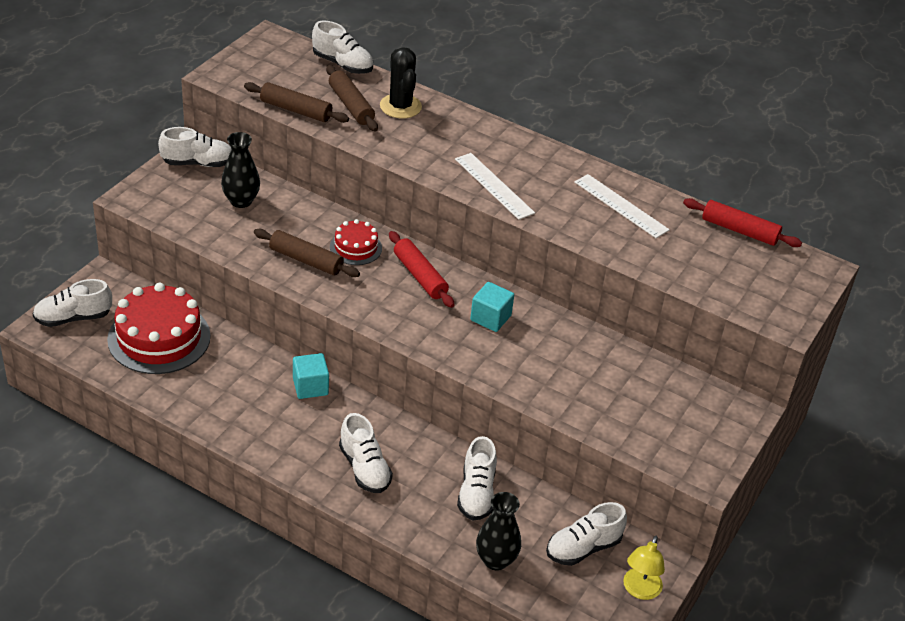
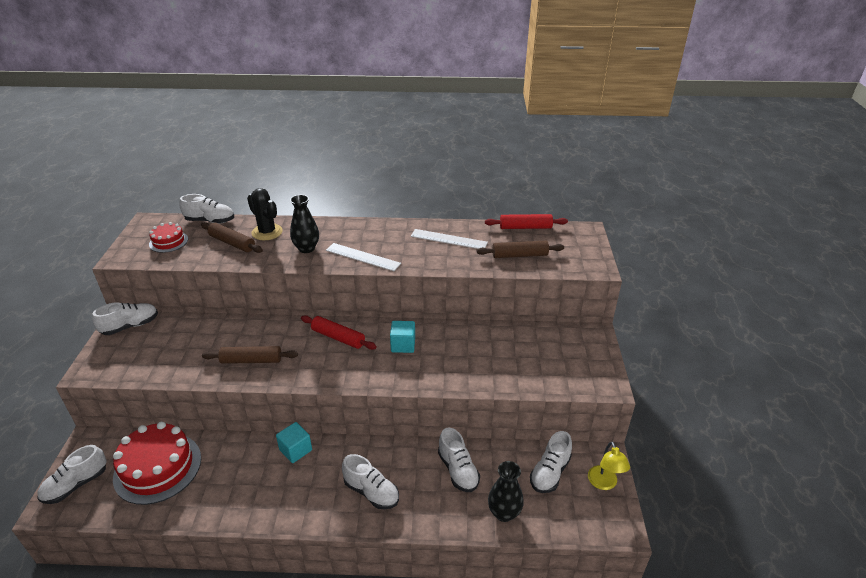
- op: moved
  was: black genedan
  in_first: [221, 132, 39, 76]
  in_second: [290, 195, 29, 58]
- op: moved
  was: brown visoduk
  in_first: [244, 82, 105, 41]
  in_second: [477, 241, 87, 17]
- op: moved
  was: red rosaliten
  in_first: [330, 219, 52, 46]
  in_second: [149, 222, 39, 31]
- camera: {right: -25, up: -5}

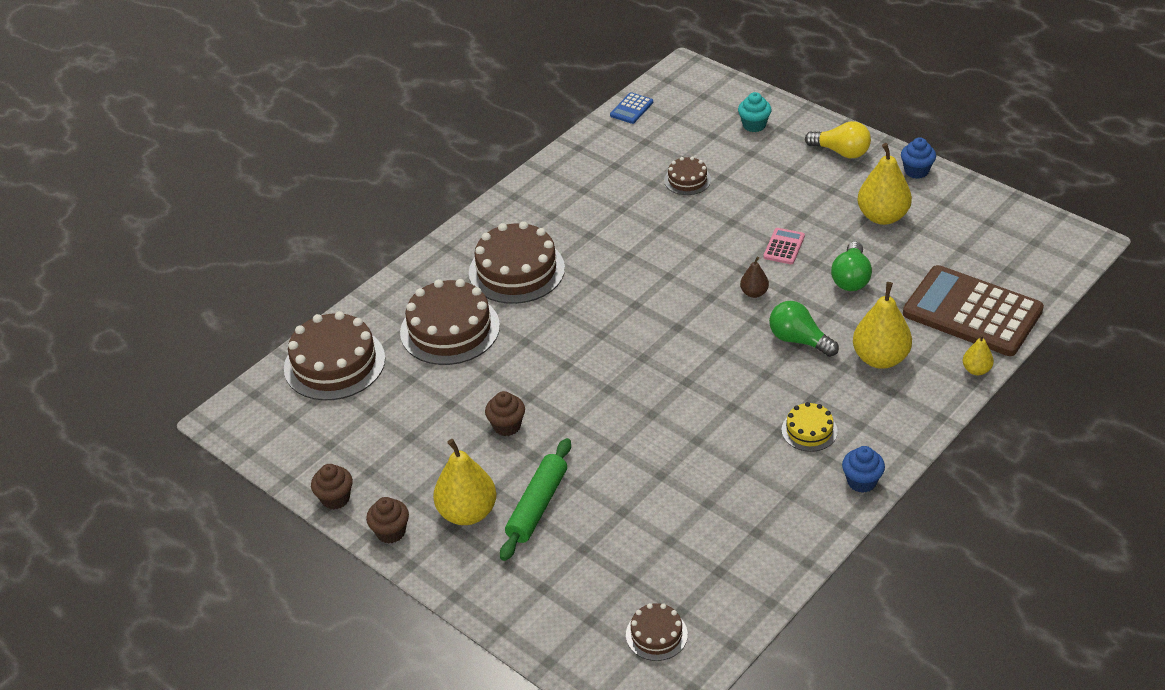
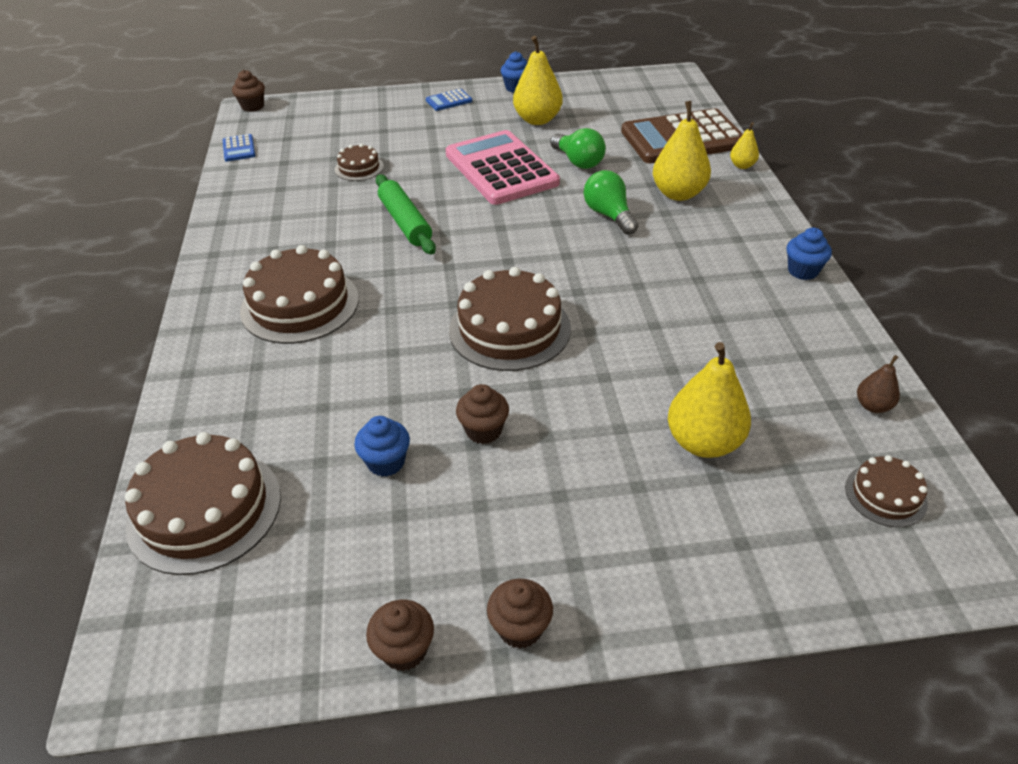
- op: moved
  was: brown rosaliten
  in_first: [400, 279, 100, 86]
  in_second: [449, 267, 122, 104]
- op: moved
  was: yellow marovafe
  in_first: [433, 439, 63, 86]
  in_second: [668, 342, 83, 116]
- op: moved
  was: green visoduk
  in_first: [500, 438, 71, 123]
  in_second: [376, 175, 60, 80]
- op: removed
  was: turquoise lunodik
  in_first: [738, 92, 34, 40]
- op: moved
  was: brown marovafe
  in_first: [740, 257, 29, 41]
  in_second: [857, 355, 43, 58]
- op: resized
  was: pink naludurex
  in_first: [763, 228, 42, 36]
  in_second: [446, 130, 114, 75]
  ratio: 2.44
- op: turned
  was: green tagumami
  in_first: [769, 301, 70, 56]
  in_second: [583, 170, 56, 65]
  clockwise: 75
- op: removed
  was: yellow rosaliten
  in_first: [781, 402, 57, 50]
- op: replaced
  was: yellow tagumami
  now: blue naludurex
  in_first: [805, 121, 66, 37]
  in_second: [426, 89, 46, 22]
- op: added
  now: brown lunodik
  in_second: [232, 70, 33, 42]
- op: added
  now: blue lunodik
  in_second: [354, 416, 56, 61]
- camera: {right: -50, up: 0}

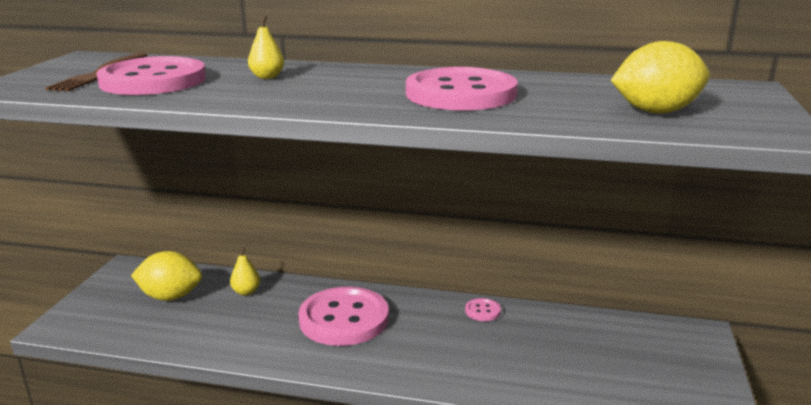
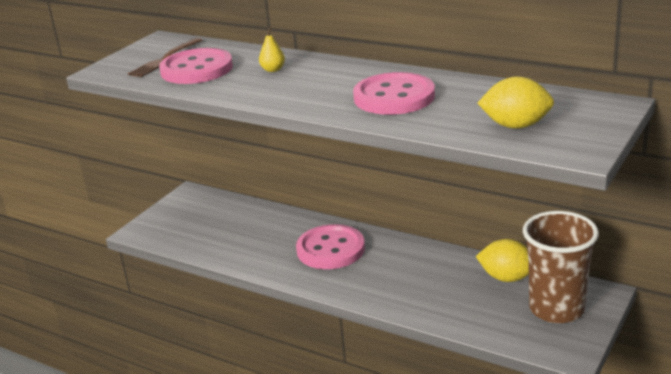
- op: moved
  was: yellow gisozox
  in_first: [131, 251, 71, 50]
  in_second: [476, 239, 53, 43]
- op: removed
  was: yellow marovafe
  in_first: [230, 247, 30, 48]
- op: removed
  was: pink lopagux
  in_first: [465, 298, 36, 23]
- op: added
  now: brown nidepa
  in_second: [523, 211, 76, 112]
- camera: {right: 20, up: 5}

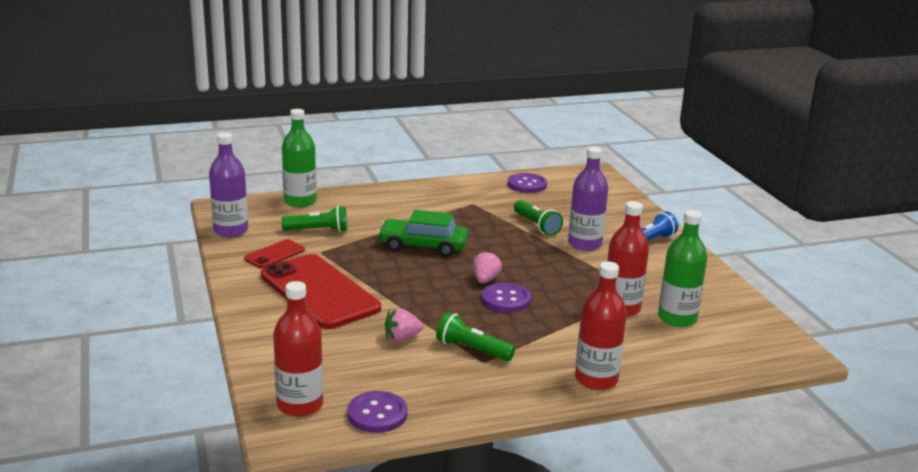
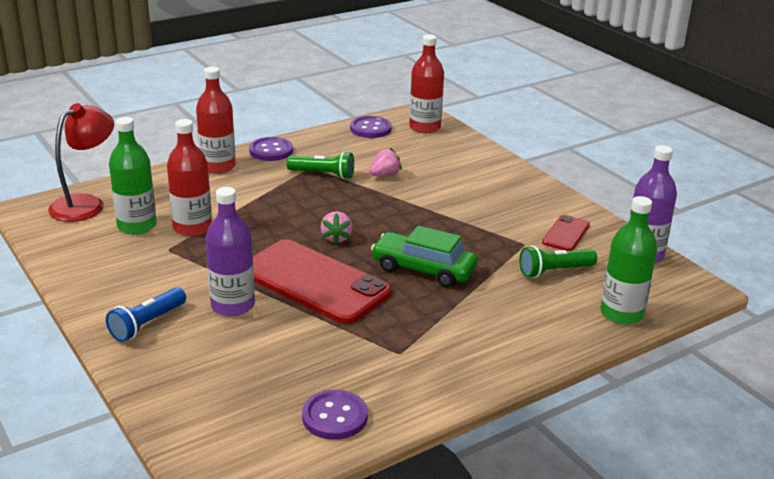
- op: moved
  was: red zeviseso
  in_first: [261, 254, 120, 75]
  in_second: [253, 239, 139, 85]
- op: turned
  was: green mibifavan
  in_first: [377, 210, 91, 47]
  in_second: [371, 226, 107, 62]
  clockwise: -150
- op: moved
  was: purple lopagux
  in_first: [481, 283, 50, 29]
  in_second: [249, 137, 44, 24]
- op: removed
  was: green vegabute
  in_first: [514, 200, 49, 36]
- op: added
  now: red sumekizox
  in_second: [48, 103, 66, 119]
- camera: {right: 165, up: 5}

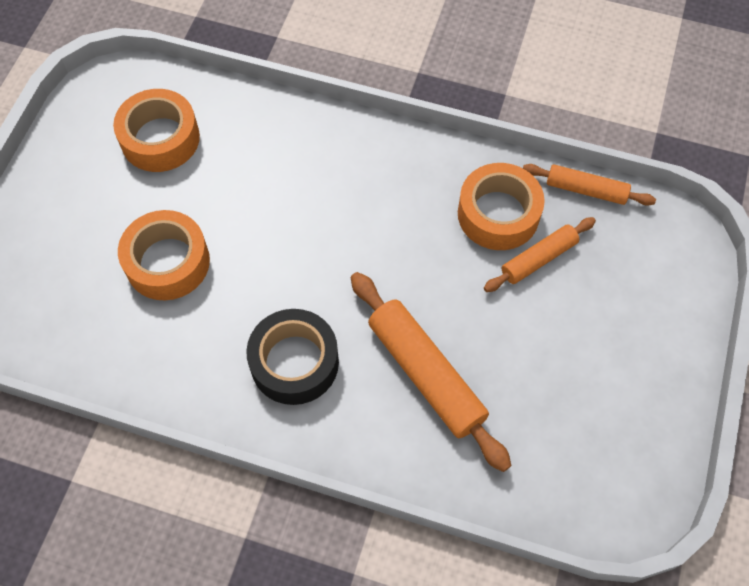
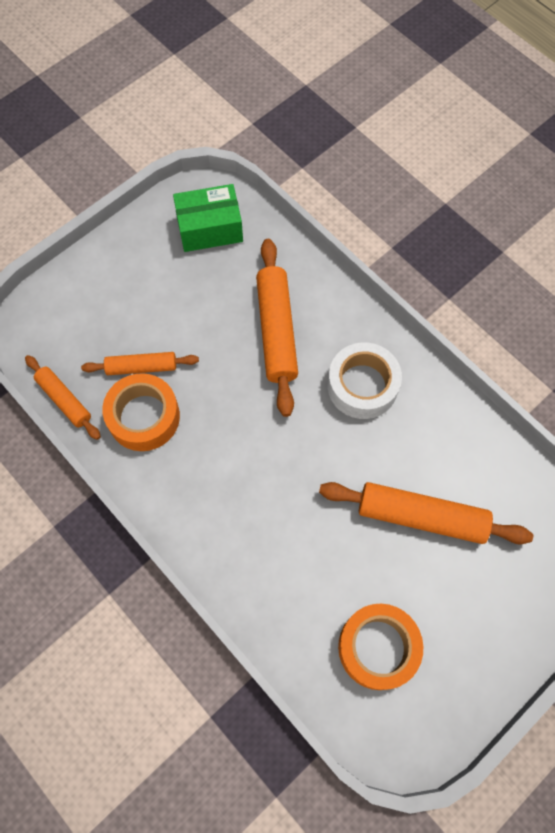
- op: replaced
  was: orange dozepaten
  now: orange visoduk
  in_first: [118, 210, 92, 90]
  in_second: [319, 482, 214, 62]
- op: recoloured
  was: black dozepaten
  now: white dozepaten
  in_first: [246, 309, 93, 96]
  in_second: [327, 342, 75, 77]
- op: added
  now: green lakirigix
  in_second: [173, 184, 70, 68]
- camera: {right: -150, up: 5}

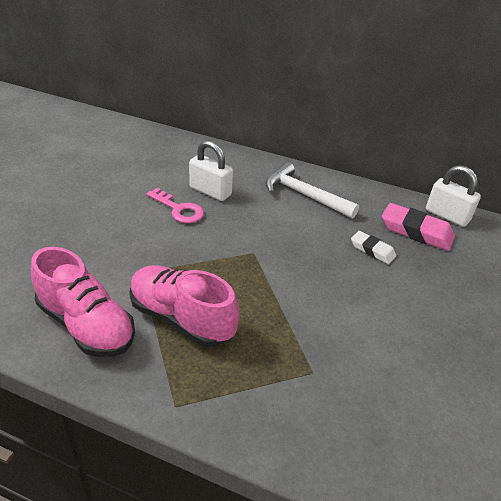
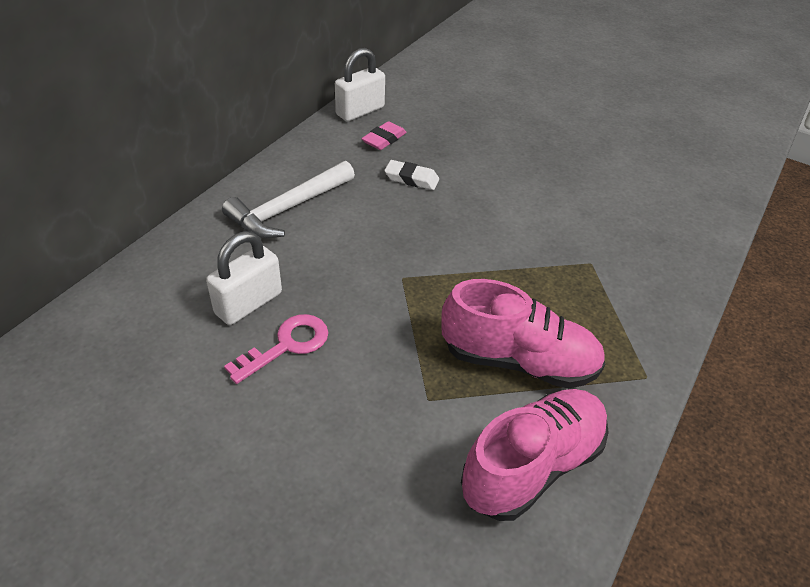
- op: turned
  was: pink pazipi
  in_first: [130, 265, 109, 82]
  in_second: [441, 279, 164, 110]
  clockwise: -120
- op: turned
  was: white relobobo
  in_first: [351, 231, 45, 33]
  in_second: [384, 160, 55, 30]
  clockwise: 60
- op: resized
  was: pink relobobo
  in_first: [382, 203, 73, 48]
  in_second: [362, 121, 45, 29]
  ratio: 0.6
- camera: {right: -80, up: 5}

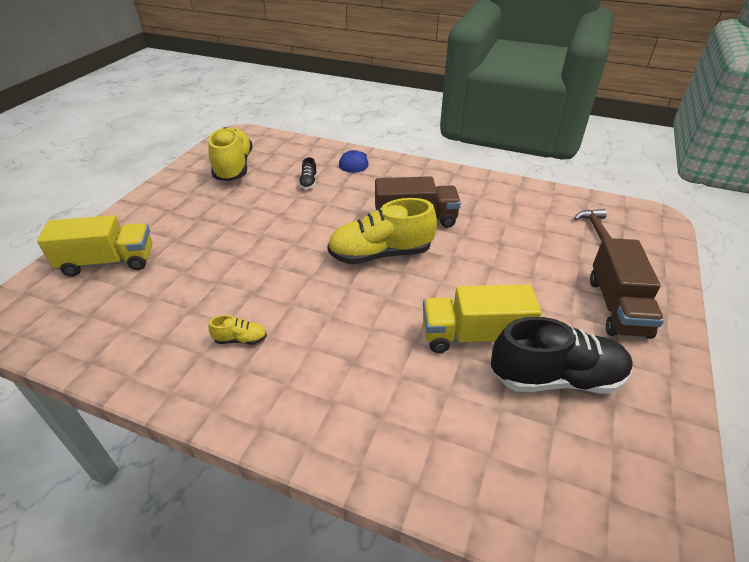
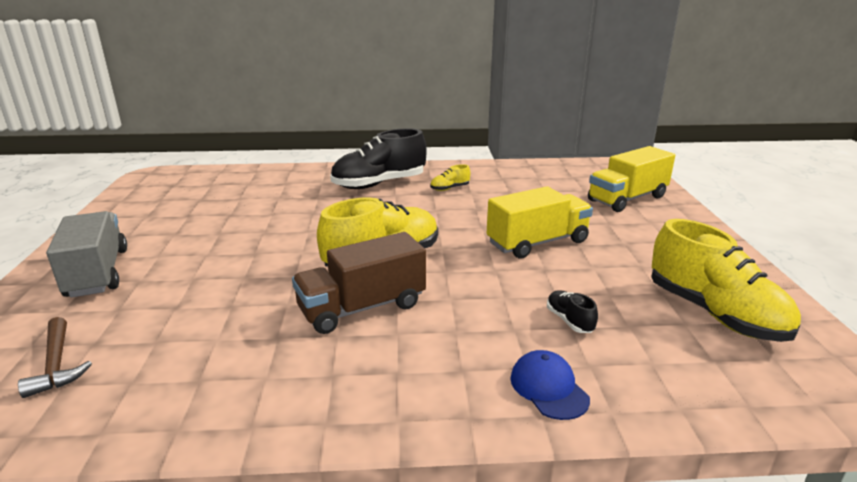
- op: moved
  was: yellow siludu
  in_first: [423, 284, 119, 69]
  in_second: [487, 186, 106, 72]
- op: moved
  was: black pazipi
  in_first: [491, 317, 142, 77]
  in_second: [330, 128, 97, 61]
- op: recoloured
  was: brown siludu
  now: grey siludu
  in_first: [590, 238, 74, 101]
  in_second: [46, 211, 81, 87]
- camera: {right: 155, up: -15}

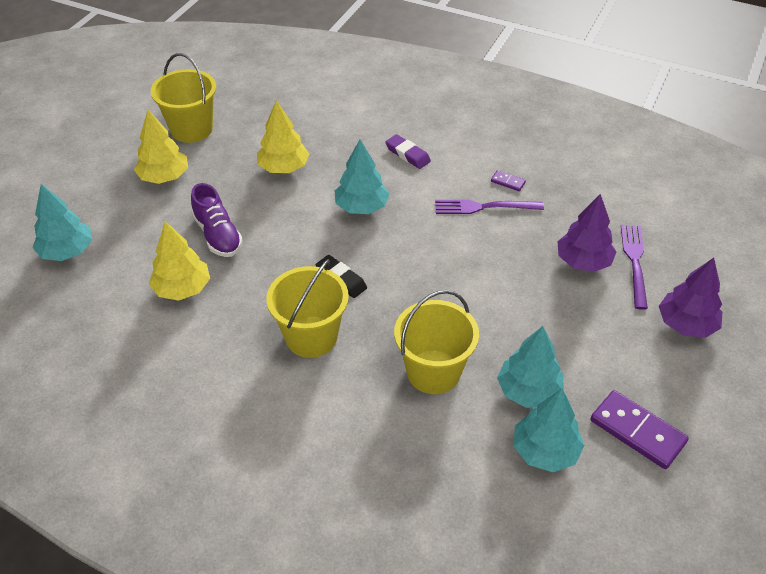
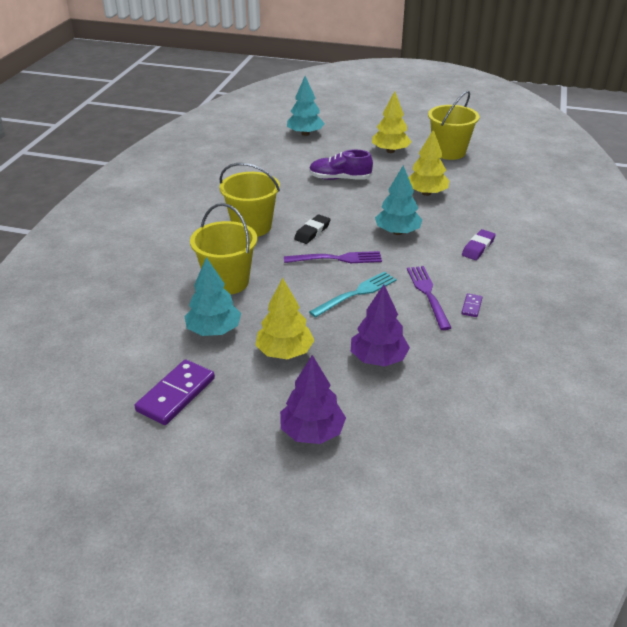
- op: moved
  was: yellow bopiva
  in_first: [149, 221, 61, 80]
  in_second: [255, 278, 60, 81]
- op: turned
  was: purple pazipi
  in_first: [191, 183, 52, 74]
  in_second: [309, 150, 64, 30]
  clockwise: 45
- op: removed
  was: turquoise bopiva
  in_first: [514, 388, 71, 84]
- op: moved
  was: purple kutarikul
  in_first: [621, 224, 27, 86]
  in_second: [284, 251, 98, 12]
- op: added
  now: turquoise kutarikul
  in_second: [309, 271, 88, 47]
- camera: {right: 80, up: -10}

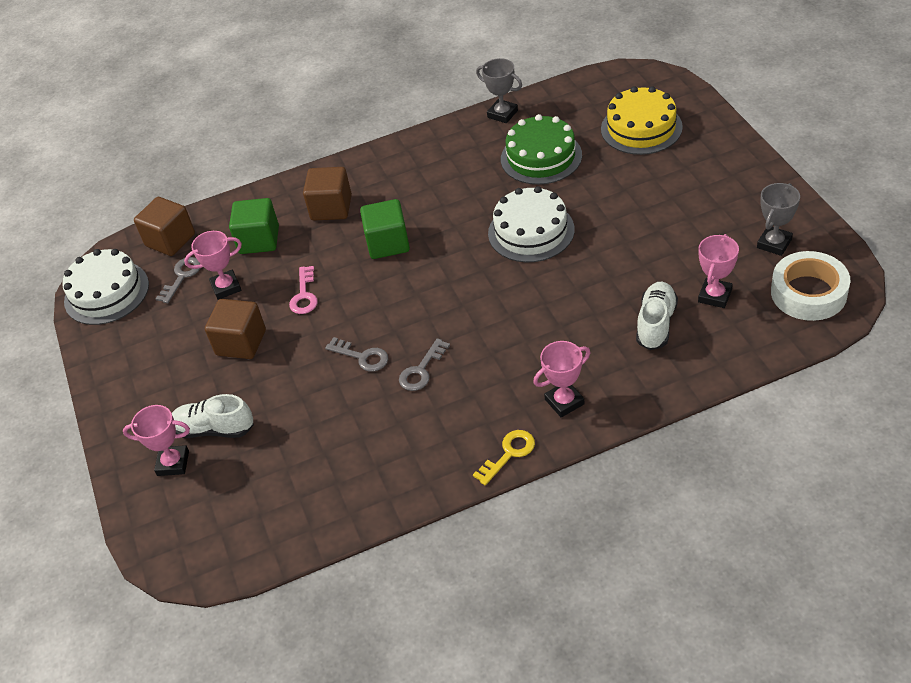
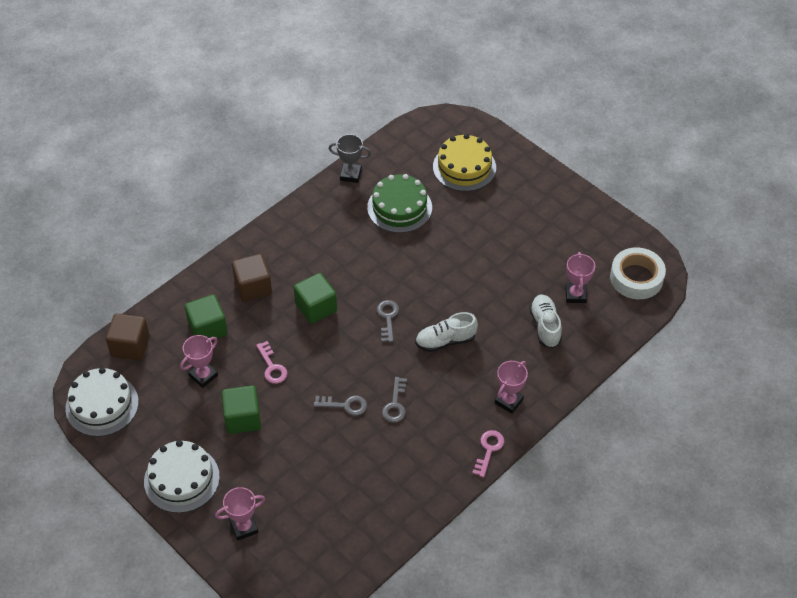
- op: moved
  was: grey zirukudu
  in_first: [156, 257, 44, 46]
  in_second: [377, 300, 22, 42]
- op: moved
  was: white pazipi
  in_first: [172, 394, 82, 44]
  in_second: [415, 312, 63, 40]
- op: recoloured
  was: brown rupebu
  now: green rupebu
  in_first: [205, 299, 61, 60]
  in_second: [222, 385, 39, 49]
- op: recoloured
  was: yellow zirukudu
  now: pink zirukudu
  in_first: [473, 430, 62, 56]
  in_second: [472, 430, 32, 48]
- op: moved
  was: white rosaliten
  in_first: [488, 186, 87, 76]
  in_second: [144, 440, 76, 73]
- op: removed
  was: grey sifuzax
  in_first: [757, 183, 43, 73]
- camera: {right: -30, up: 5}

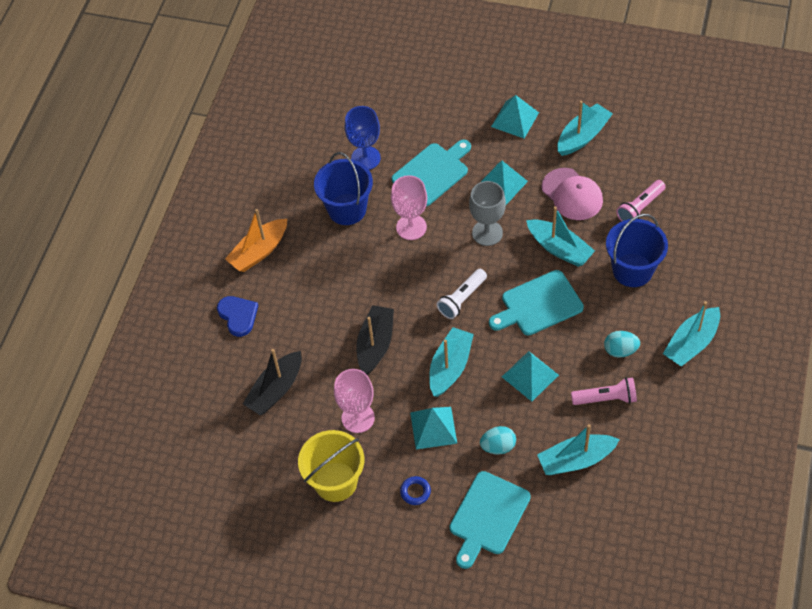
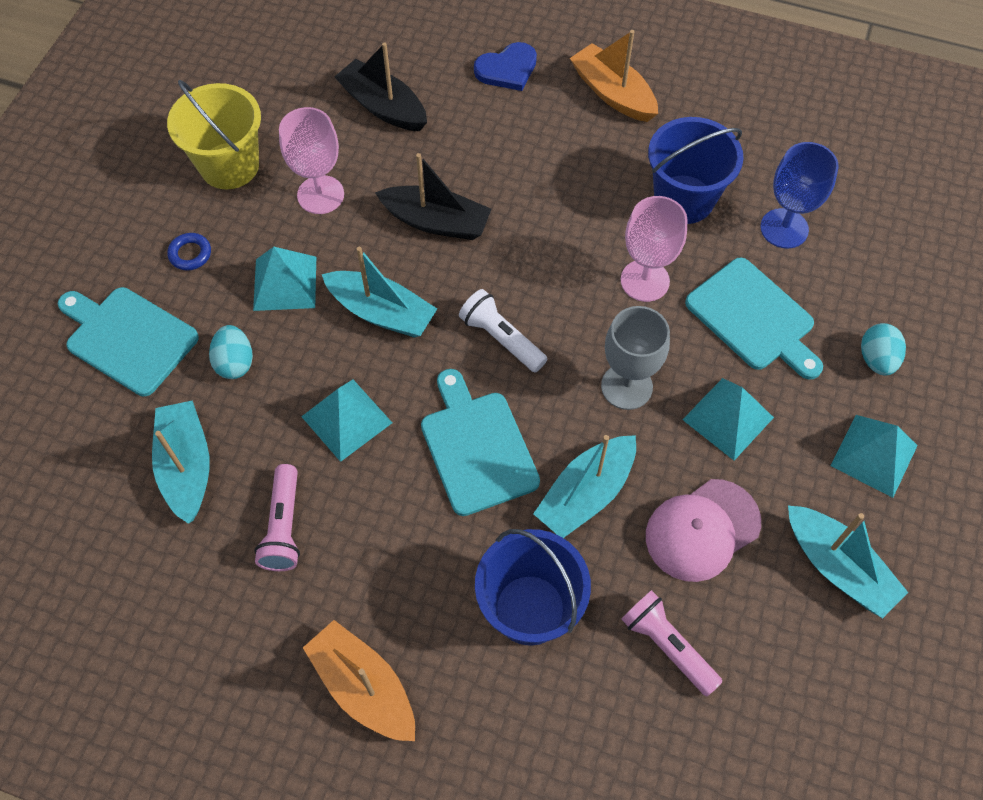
- op: moved
  was: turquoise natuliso
  in_first: [604, 331, 36, 27]
  in_second: [861, 323, 45, 52]
- op: recoloured
  was: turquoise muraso
  now: orange muraso
  in_first: [663, 301, 57, 66]
  in_second: [303, 620, 112, 121]
- camera: {right: 90, up: 5}

